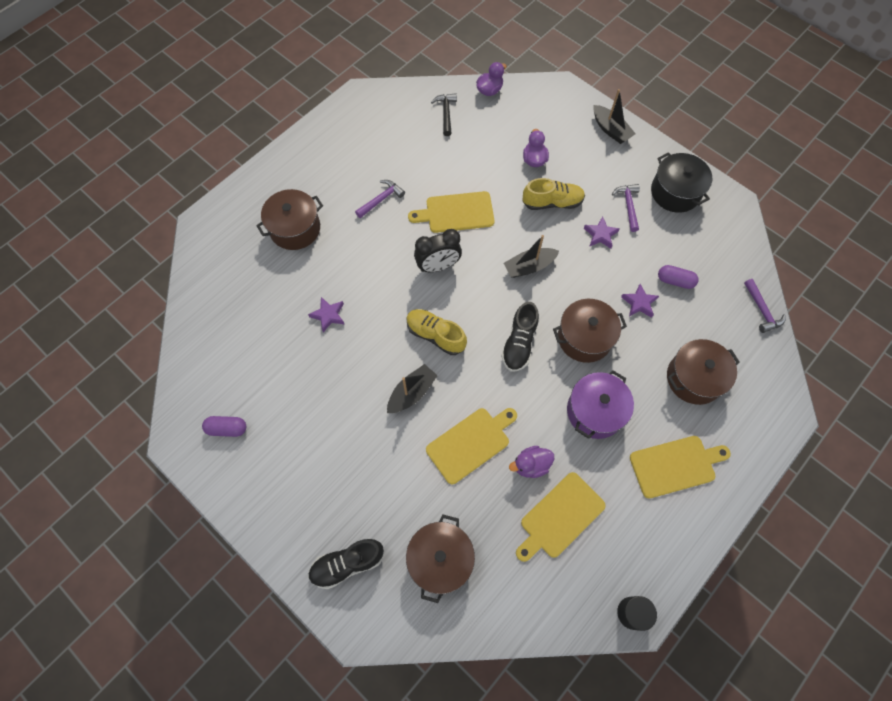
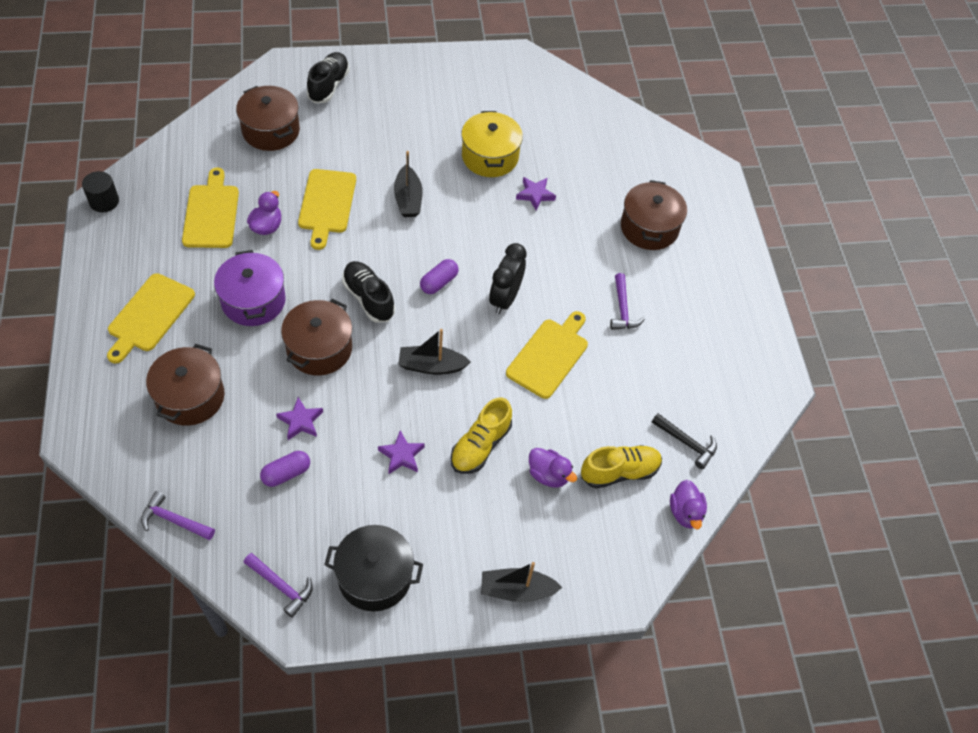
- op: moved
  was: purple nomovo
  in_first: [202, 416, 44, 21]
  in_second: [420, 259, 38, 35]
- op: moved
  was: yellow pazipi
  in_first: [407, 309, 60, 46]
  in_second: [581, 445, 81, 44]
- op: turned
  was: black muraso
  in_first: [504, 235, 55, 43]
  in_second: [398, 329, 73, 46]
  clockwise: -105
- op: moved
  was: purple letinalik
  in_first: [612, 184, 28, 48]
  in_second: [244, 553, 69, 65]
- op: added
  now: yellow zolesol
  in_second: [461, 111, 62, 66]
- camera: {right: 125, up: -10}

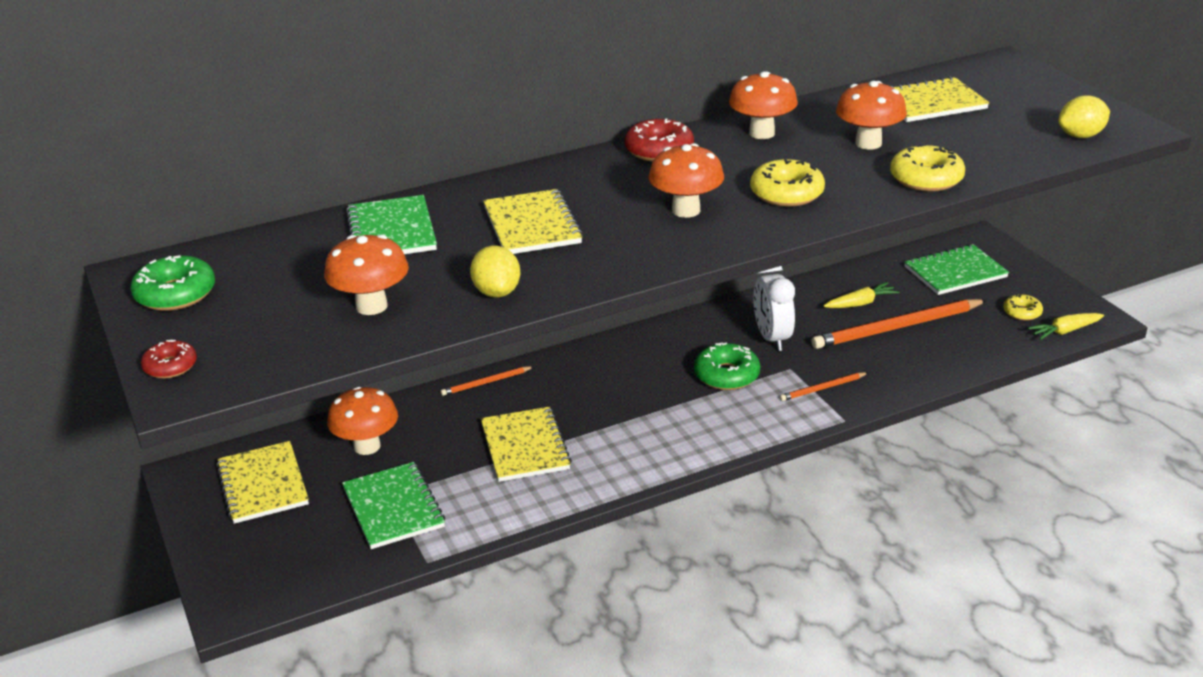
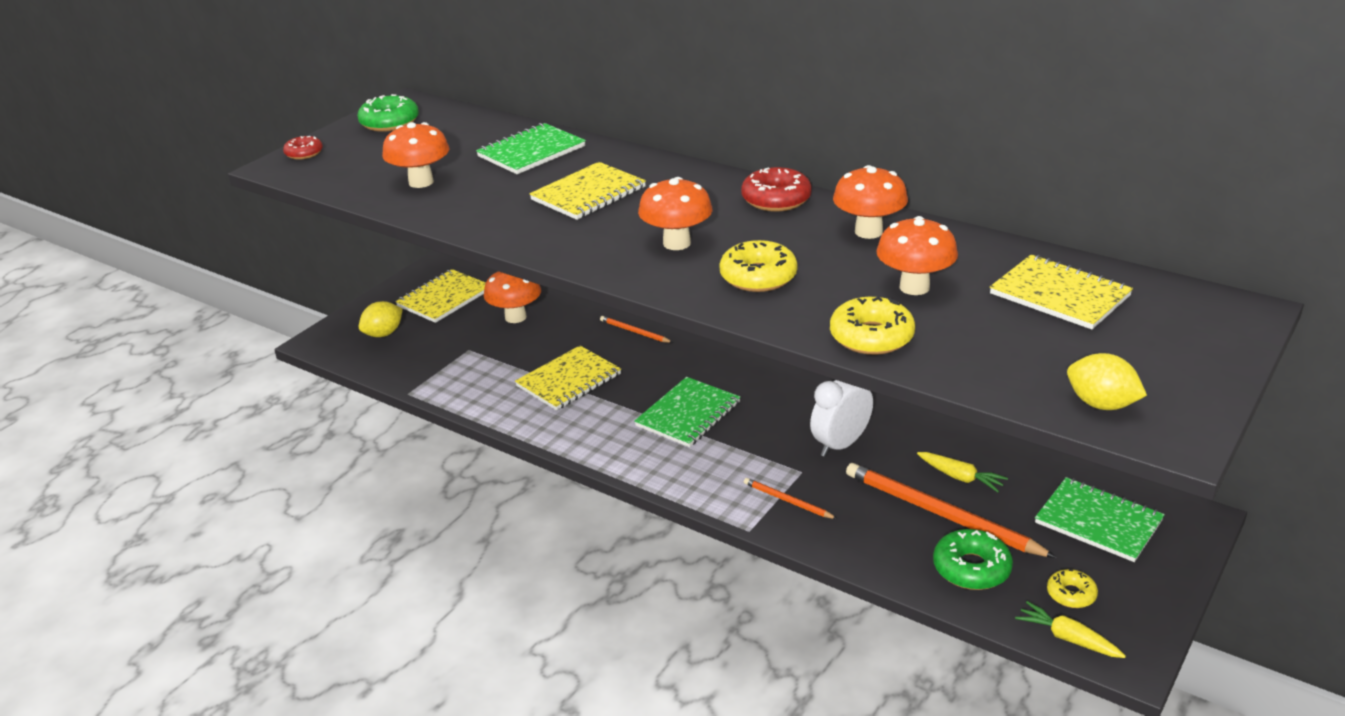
- op: moved
  was: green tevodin
  in_first: [342, 462, 103, 87]
  in_second: [634, 377, 106, 70]
- op: moved
  was: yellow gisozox
  in_first: [470, 245, 50, 53]
  in_second: [359, 301, 44, 36]
- op: moved
  was: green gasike
  in_first: [694, 343, 66, 47]
  in_second: [933, 529, 80, 61]
- camera: {right: 60, up: 0}

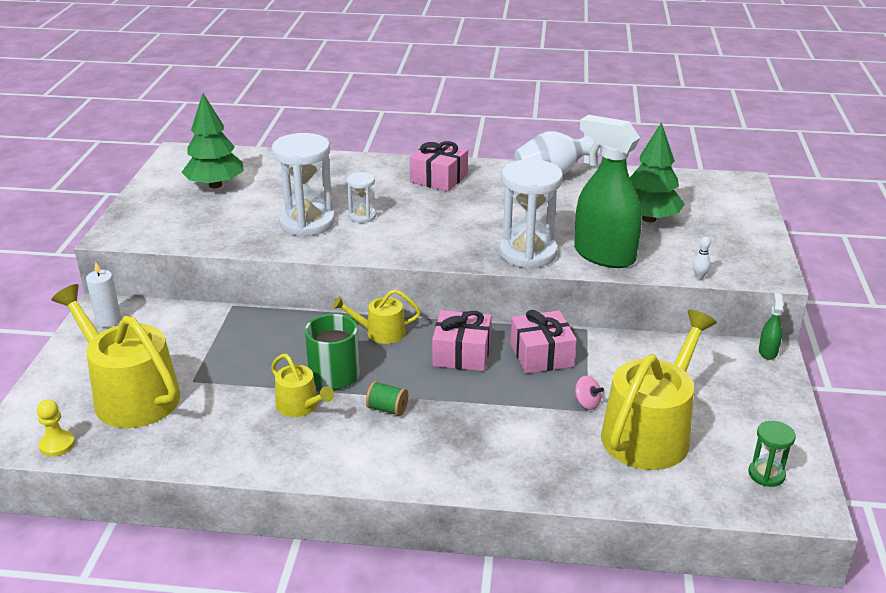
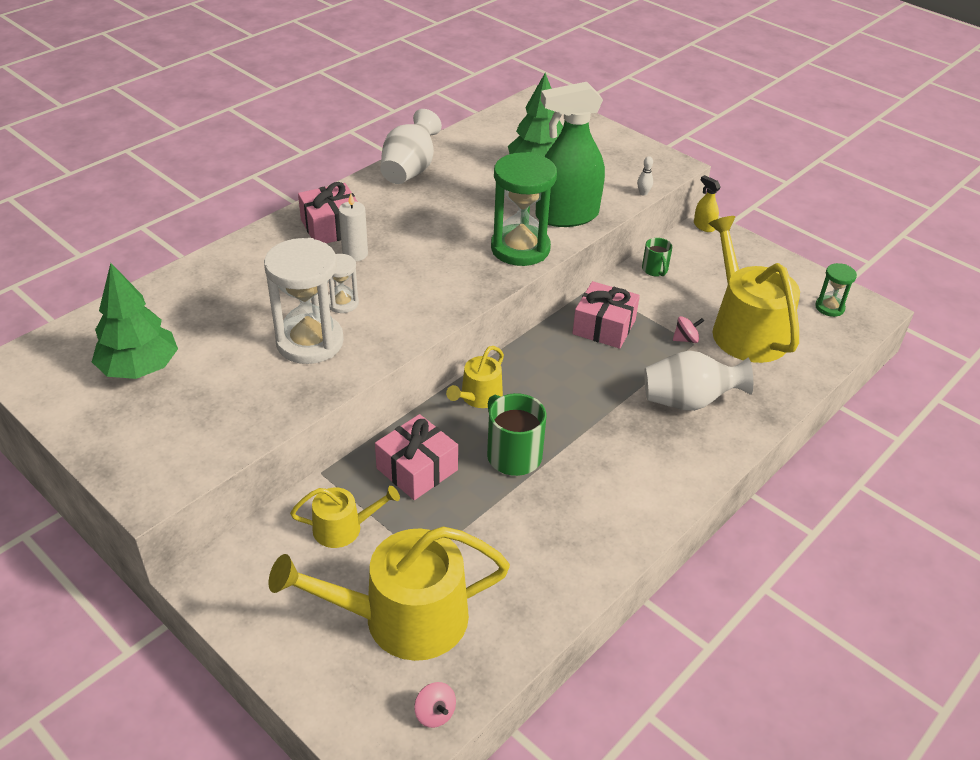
- op: replaced
  was: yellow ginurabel
  now: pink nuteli
  in_first: [37, 399, 38, 58]
  in_second: [414, 682, 42, 46]
- op: moved
  was: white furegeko
  in_first: [86, 262, 35, 65]
  in_second: [339, 194, 29, 67]
- op: moved
  was: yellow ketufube
  in_first: [271, 354, 63, 63]
  in_second: [290, 486, 110, 62]
- op: removed
  was: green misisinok
  in_first: [366, 381, 42, 35]
- op: moved
  was: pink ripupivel
  in_first: [432, 310, 59, 61]
  in_second: [375, 414, 83, 86]
- op: recoloured
  was: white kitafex
  now: green kitafex
  in_first: [499, 159, 64, 110]
  in_second: [491, 152, 66, 114]
- op: recoloured
  was: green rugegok
  now: yellow rugegok
  in_first: [759, 293, 24, 67]
  in_second: [694, 175, 27, 57]
- op: added
  now: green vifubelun
  in_second: [642, 238, 30, 39]
- op: added
  now: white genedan
  in_second: [644, 350, 109, 61]
- camera: {right: -55, up: 10}

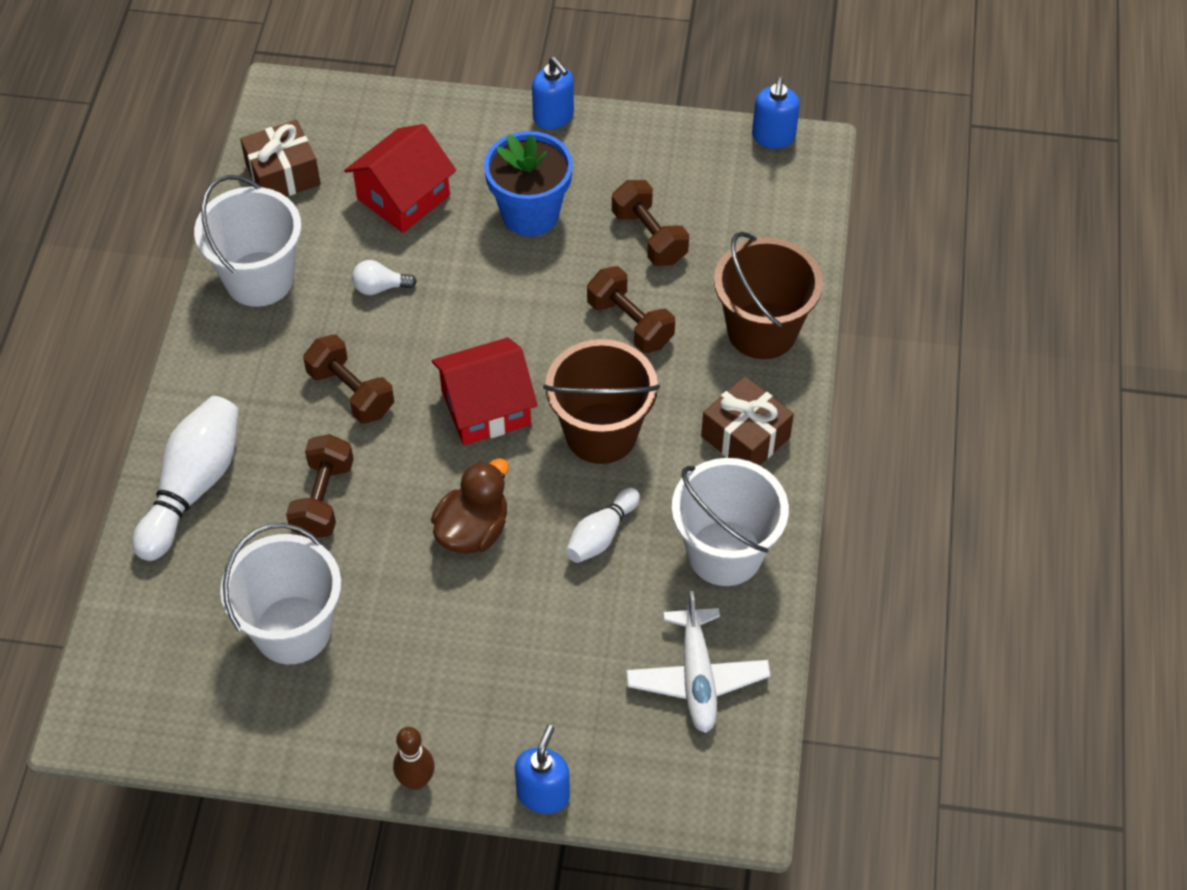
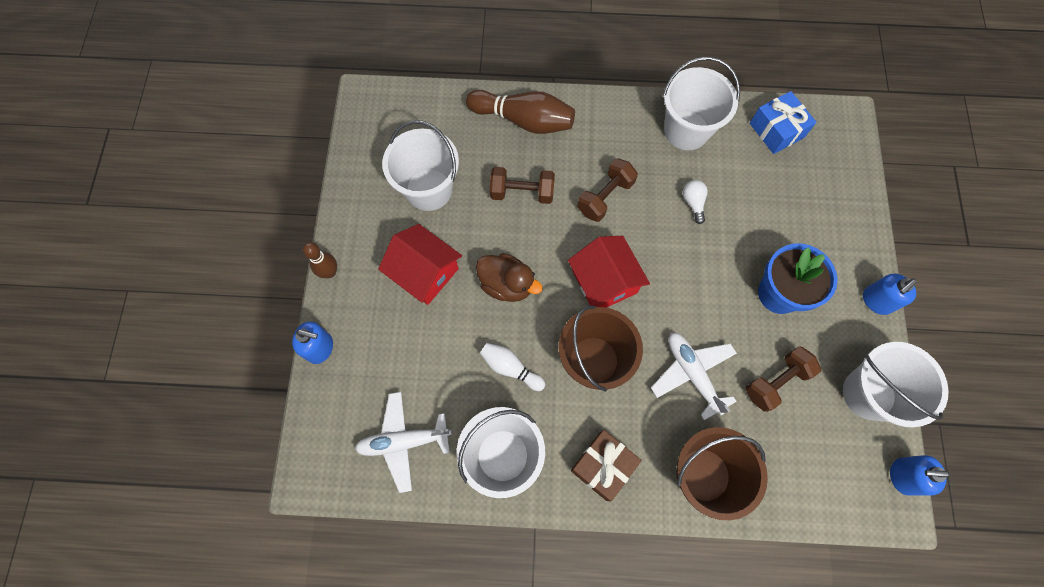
- op: recoloured
  was: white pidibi
  now: brown pidibi
  in_first: [132, 396, 107, 165]
  in_second: [466, 90, 109, 44]
- op: recoloured
  was: brown ripupivel
  now: blue ripupivel
  in_first: [240, 120, 81, 77]
  in_second: [750, 91, 66, 63]
- op: moved
  was: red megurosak
  in_first: [344, 124, 112, 109]
  in_second: [378, 224, 84, 81]
- op: replaced
  was: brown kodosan
  now: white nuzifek
  in_first: [587, 266, 88, 87]
  in_second: [651, 333, 86, 87]
- op: added
  now: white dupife
  in_second: [843, 342, 106, 85]
- camera: {right: 85, up: 15}

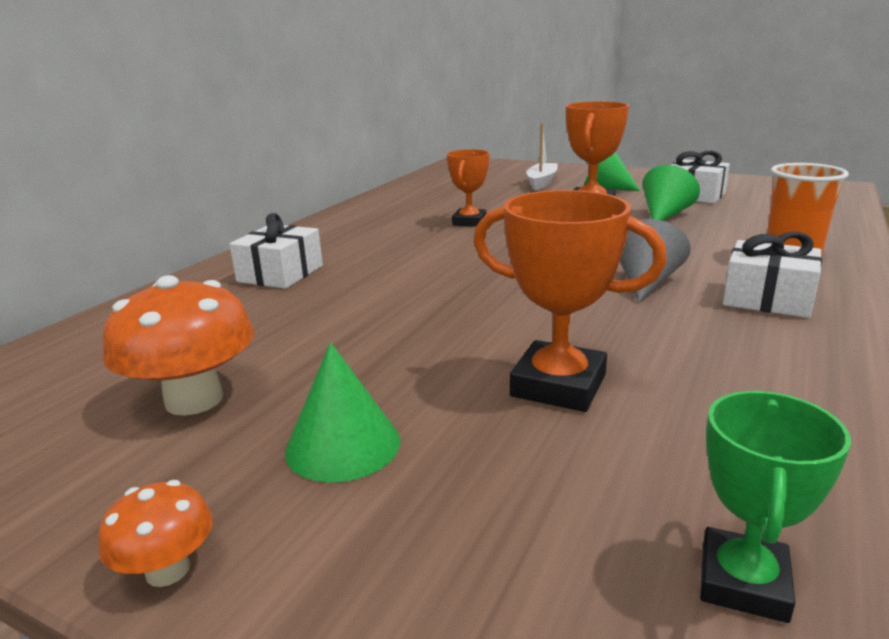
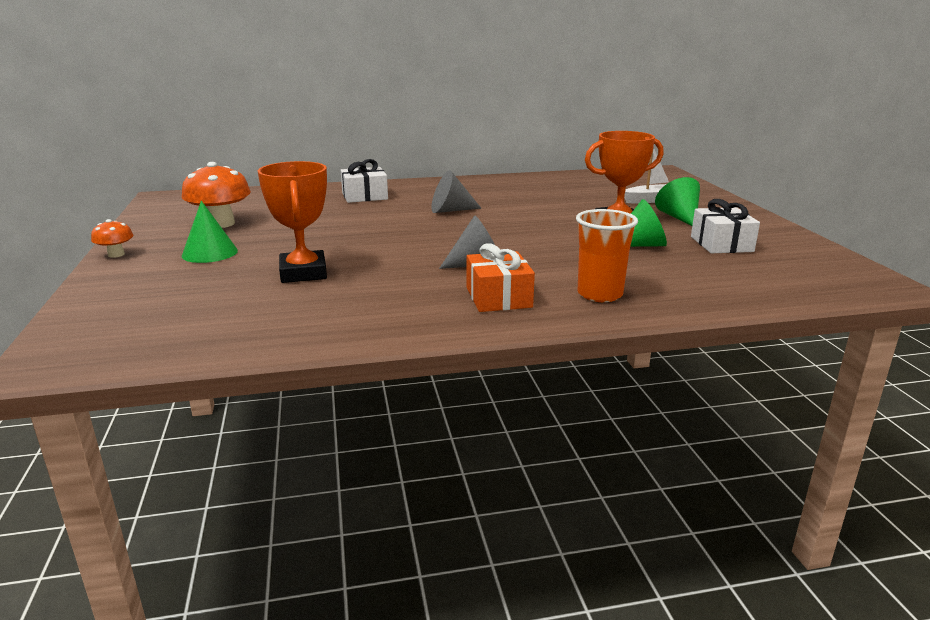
- op: removed
  was: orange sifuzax
  in_first: [447, 149, 43, 78]
- op: removed
  was: green sifuzax
  in_first: [700, 391, 151, 232]
- op: recoloured
  was: white ripupivel
  now: orange ripupivel
  in_first: [723, 232, 99, 86]
  in_second: [467, 243, 68, 69]
- op: added
  now: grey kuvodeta
  in_second: [431, 170, 50, 43]
- camera: {right: 50, up: 0}

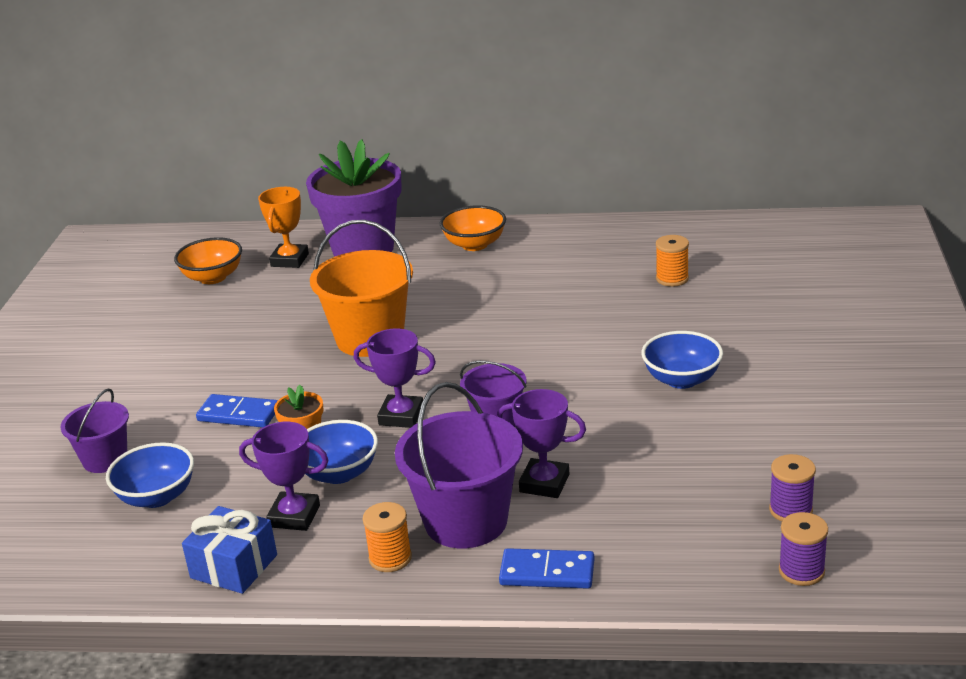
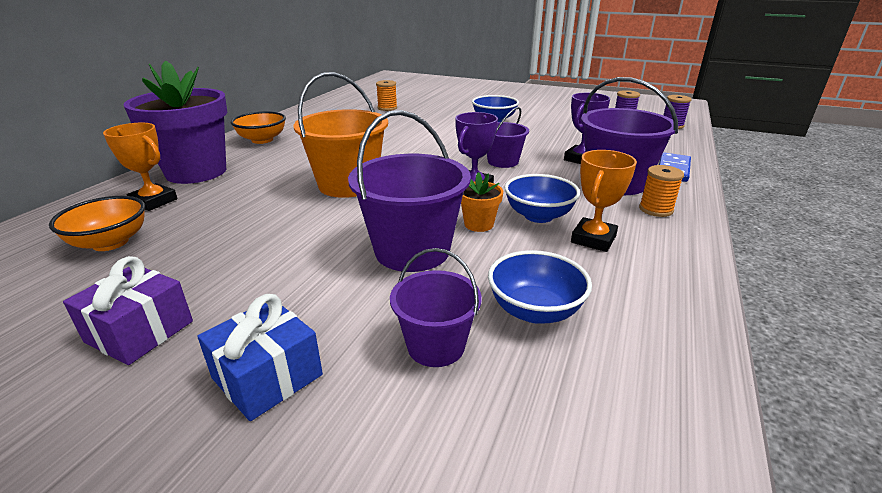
- op: moved
  was: blue ripupivel
  in_first: [182, 506, 95, 88]
  in_second: [197, 294, 126, 127]
- op: replaced
  was: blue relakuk
  now: purple dupife
  in_first: [196, 394, 82, 34]
  in_second: [348, 110, 123, 162]
- op: recoloured
  was: purple sifuzax
  now: orange sifuzax
  in_first: [239, 422, 89, 109]
  in_second: [571, 150, 66, 102]
- op: added
  now: purple ripupivel
  in_second: [63, 256, 130, 109]
- camera: {right: -75, up: 0}

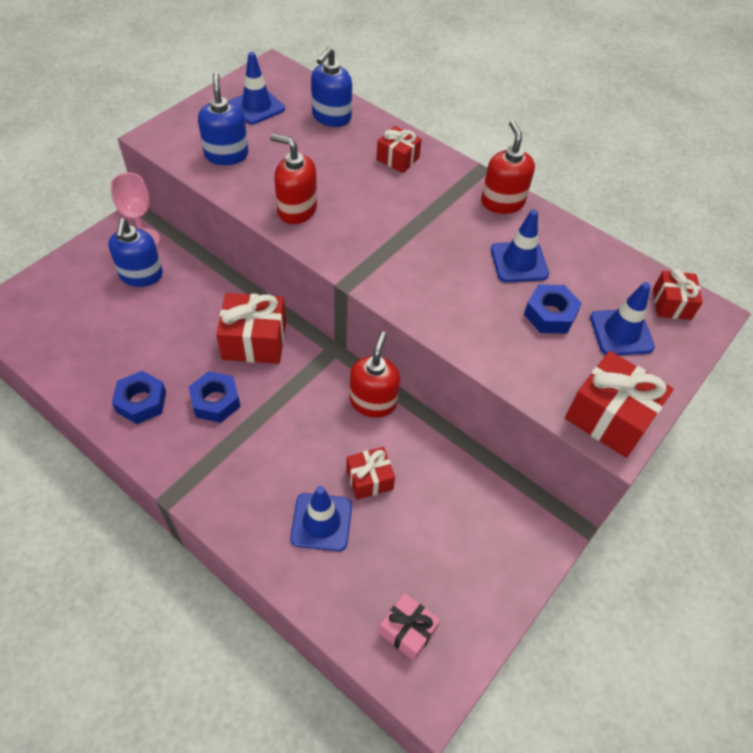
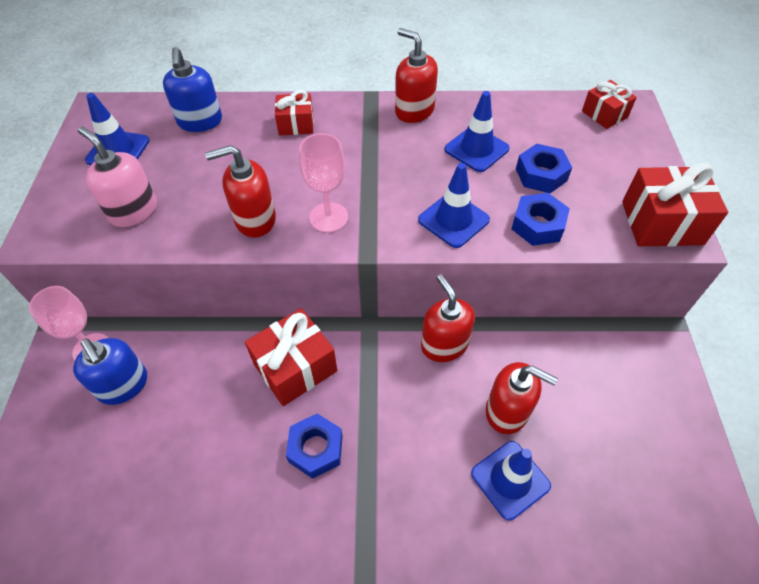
- op: moved
  was: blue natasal
  in_first: [112, 371, 54, 53]
  in_second: [511, 193, 59, 53]
- op: recoloured
  was: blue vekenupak
  now: pink vekenupak
  in_first: [198, 72, 51, 93]
  in_second: [78, 127, 79, 100]
- op: replaced
  was: red ripupivel
  now: red vekenupak
  in_first: [346, 447, 49, 53]
  in_second: [486, 362, 72, 72]
- op: removed
  was: pink ripupivel
  in_first: [379, 593, 61, 68]
- op: moved
  was: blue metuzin
  in_first: [590, 282, 65, 73]
  in_second: [418, 163, 72, 85]
- op: added
  now: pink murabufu
  in_second: [299, 133, 49, 99]
- camera: {right: -35, up: 0}

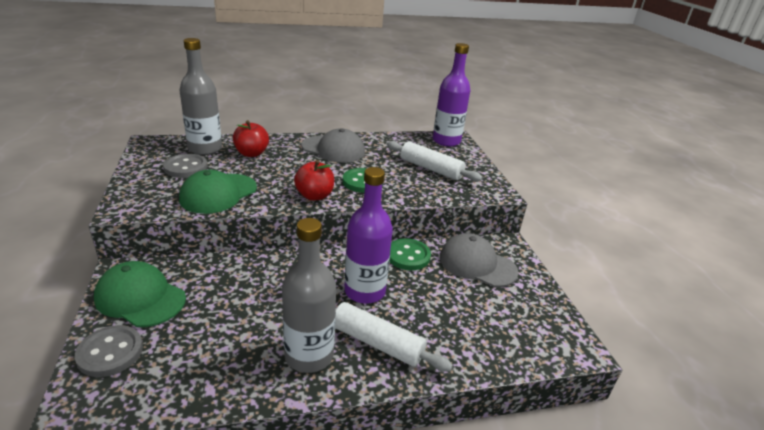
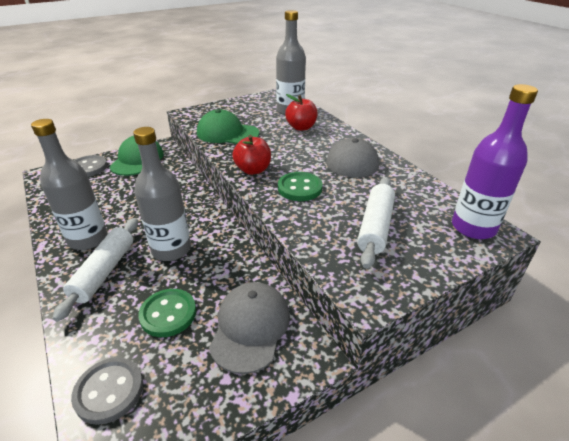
- op: moved
  was: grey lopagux
  in_first: [163, 154, 45, 24]
  in_second: [71, 357, 72, 68]
- op: recoloured
  was: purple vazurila
  now: grey vazurila
  in_first: [344, 167, 49, 137]
  in_second: [133, 127, 58, 134]
- op: moved
  was: green lopagux
  in_first: [390, 238, 41, 32]
  in_second: [138, 289, 58, 48]
- camera: {right: 75, up: 5}

